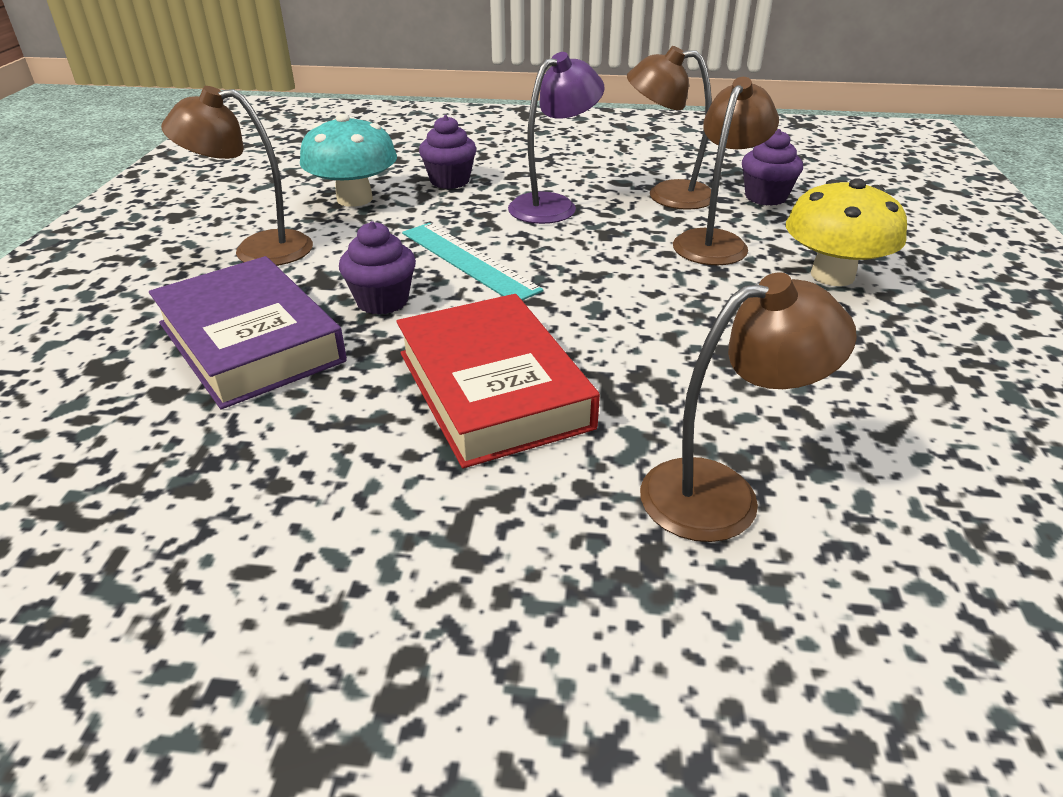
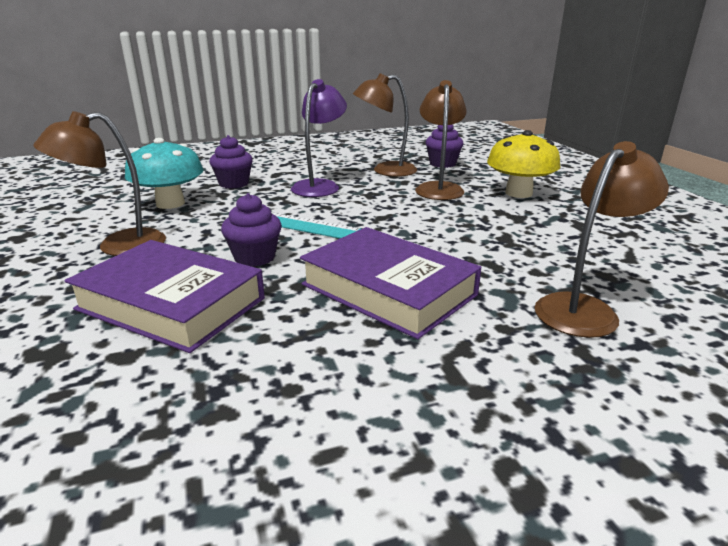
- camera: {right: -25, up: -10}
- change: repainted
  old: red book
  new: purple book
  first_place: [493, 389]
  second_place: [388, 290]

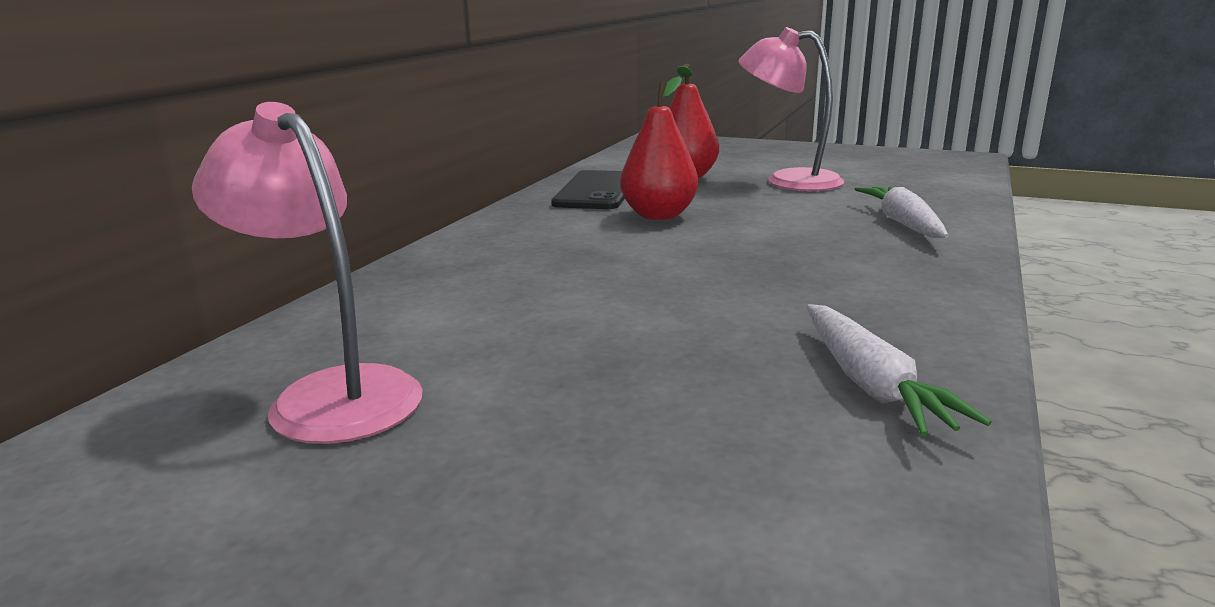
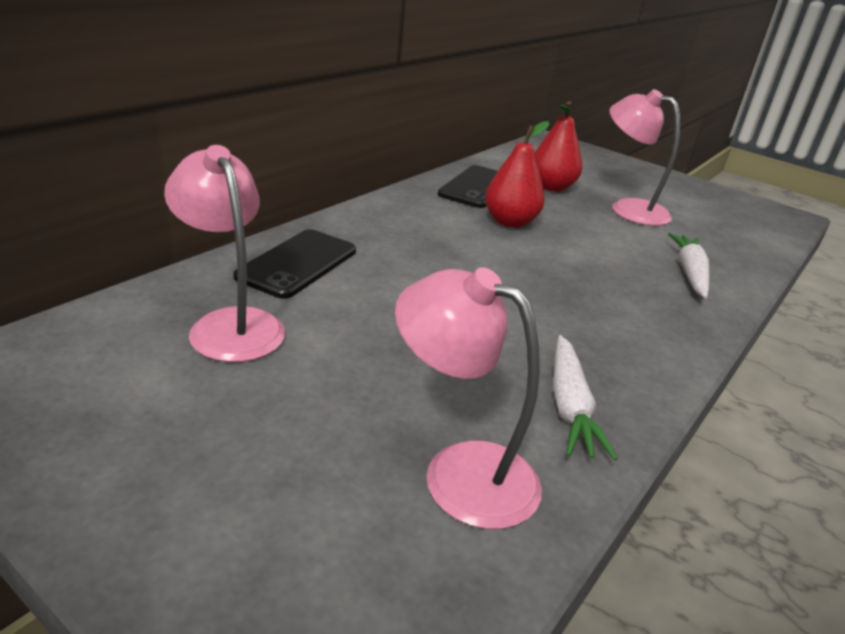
- camera: {right: 10, up: 10}
- change: new
  new: black phone
  second_place: [297, 263]
- change: new
  new: pink lamp
  second_place: [460, 472]

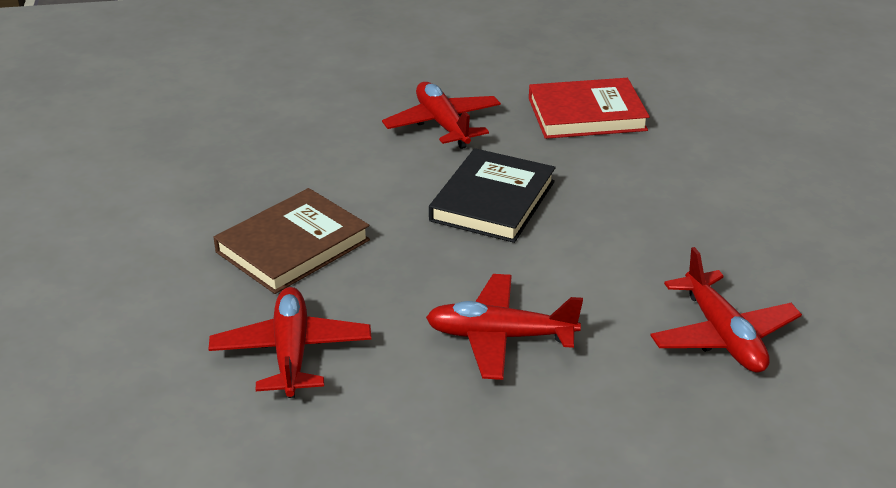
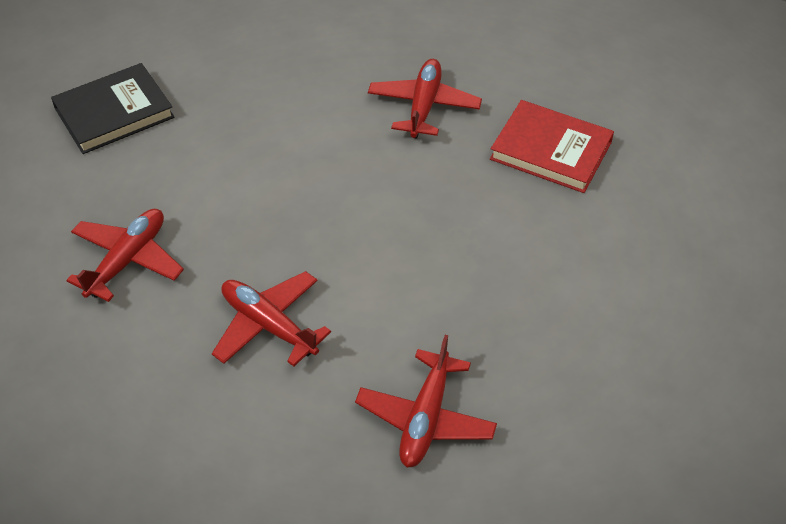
- camera: {right: 35, up: 15}
- change: shifted
  old: black book
  first_place: [492, 201]
  second_place: [114, 112]
- change: gone
  old: brown book
  first_place: [293, 246]

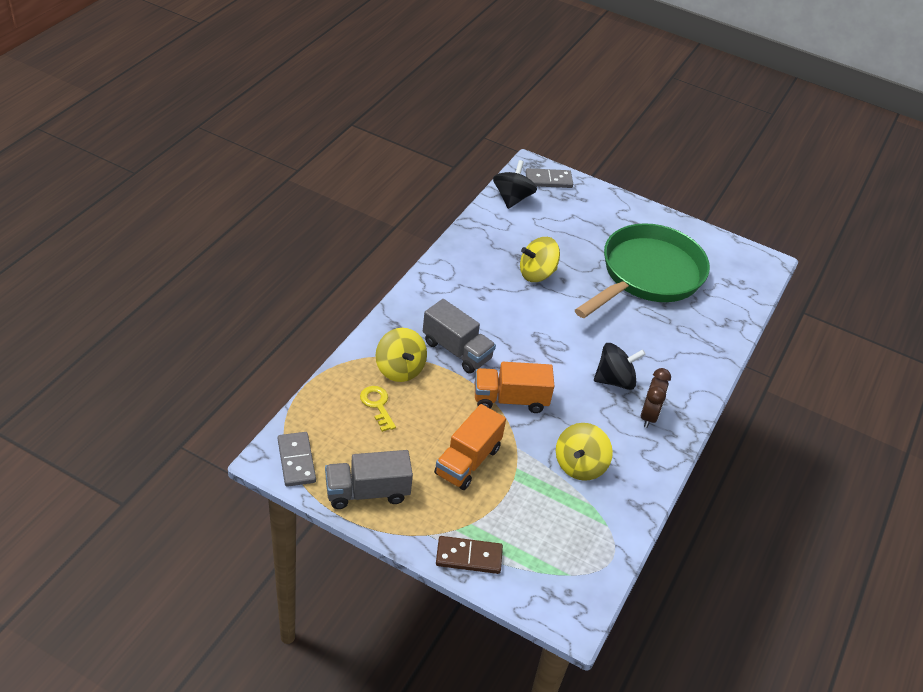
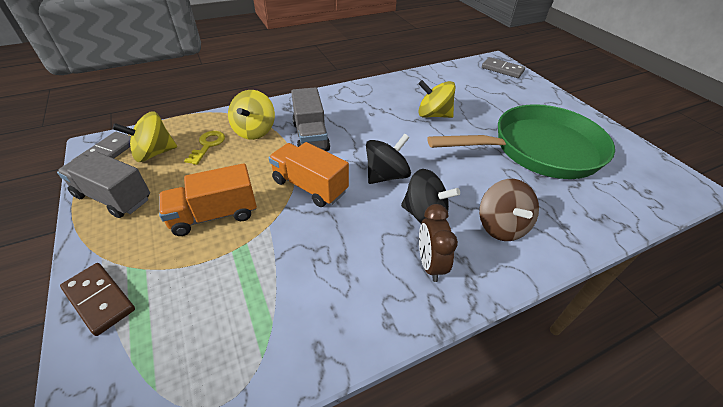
- camera: {right: 40, up: 0}
- change: shifted
  old: black spinning top
  first_place: [512, 198]
  second_place: [386, 175]
- change: rotated
  old: brown clock
  first_place: [649, 416]
  second_place: [430, 264]
  degrees: 120
- change: shifted
  old: yellow spinning top
  first_place: [580, 465]
  second_place: [154, 153]
- change: new
  new: brown spinning top
  second_place: [501, 226]

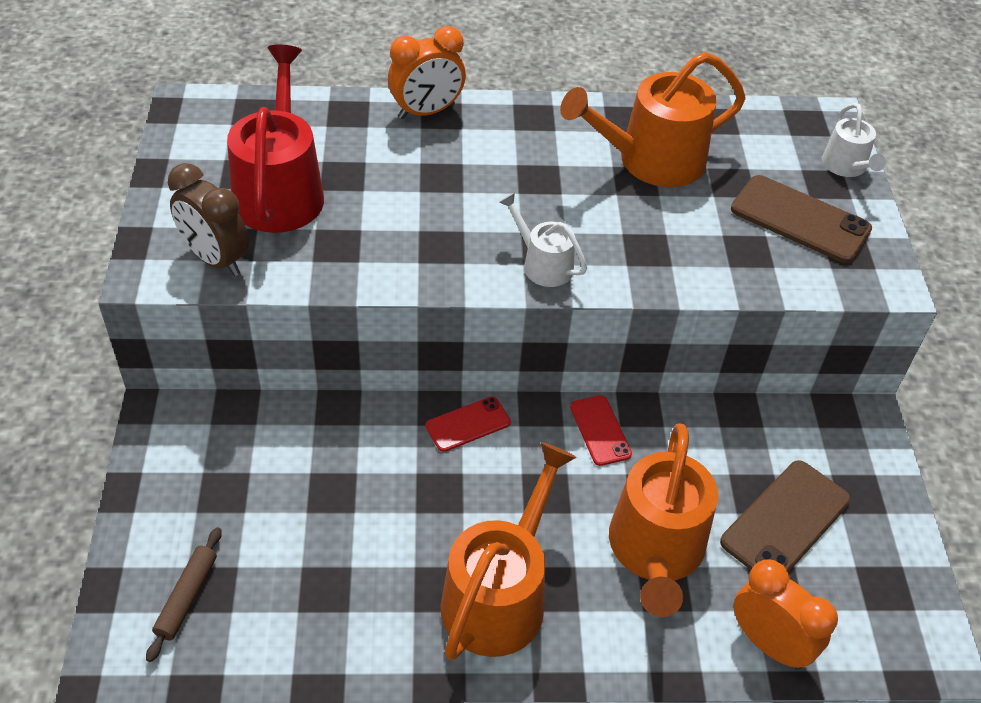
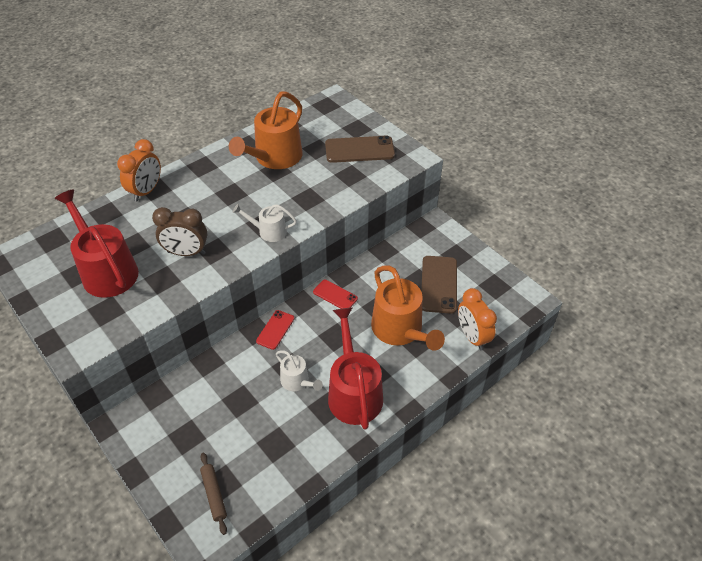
- camera: {right: -35, up: 0}
- change: shifted
  old: white watering can
  first_place: [846, 166]
  second_place: [297, 381]
- change: shifted
  old: brown clock
  first_place: [216, 259]
  second_place: [186, 253]
- change: repainted
  old: orange watering can
  new: red watering can
  first_place: [499, 595]
  second_place: [353, 392]
- change: rotated
  old: orange clock
  first_place: [768, 643]
  second_place: [472, 337]
  degrees: -120

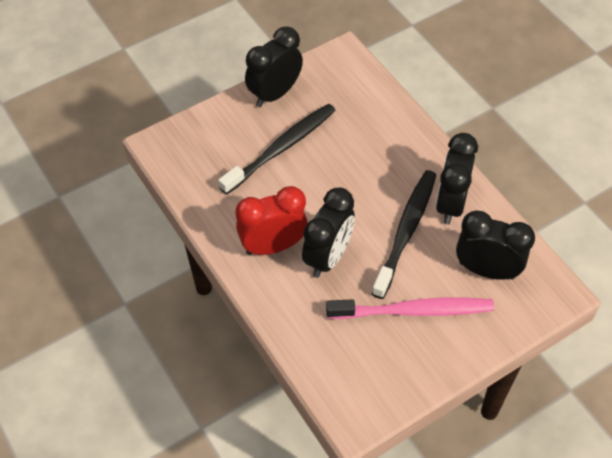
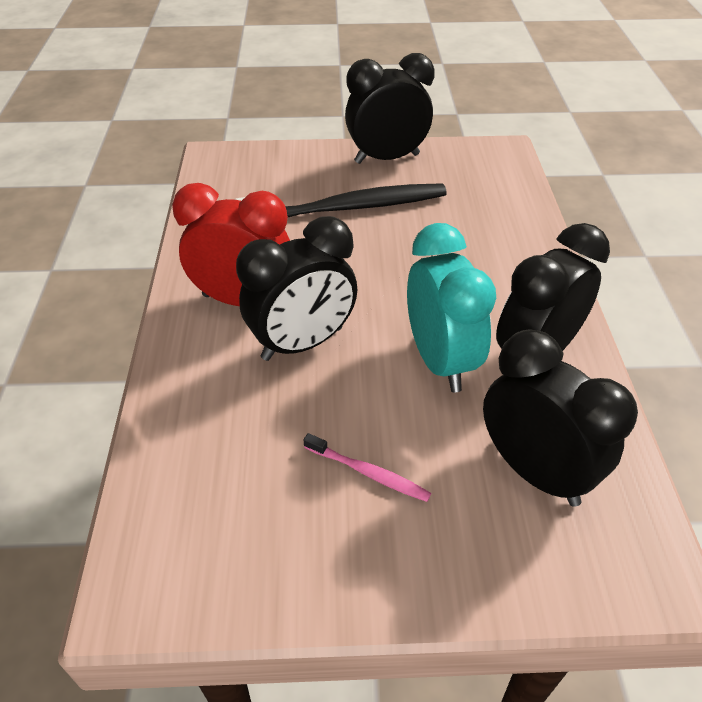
- camera: {right: 30, up: -10}
- change: swapped
  old: black toothbrush
  new: turquoise clock
  first_place: [406, 231]
  second_place: [440, 361]
- change: scaled
  old: pink toothbrush
  first_place: [413, 311]
  second_place: [368, 473]
  factor: 0.45

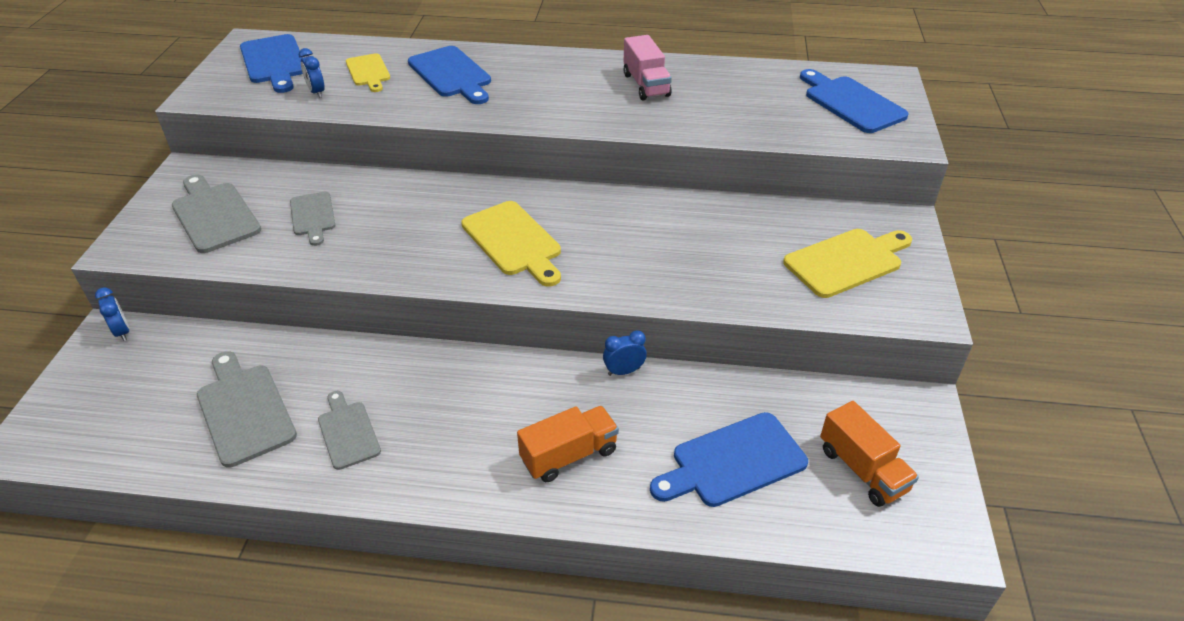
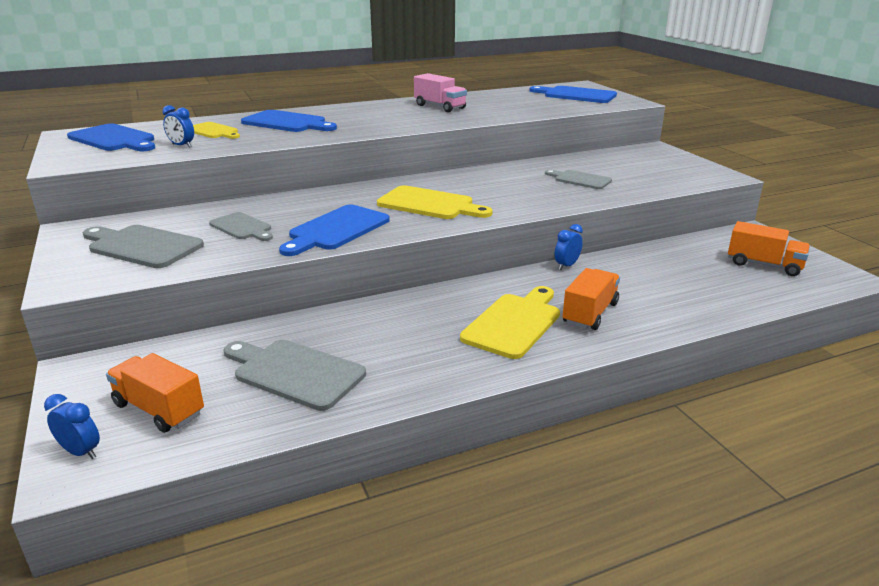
- camera: {right: -30, up: -15}
- change: shifted
  old: yellow cutting board
  first_place: [847, 261]
  second_place: [514, 323]
- change: shifted
  old: blue clock
  first_place: [122, 332]
  second_place: [81, 452]
- change: shifted
  old: grey cutting board
  first_place: [348, 432]
  second_place: [580, 179]
- change: shifted
  old: blue cutting board
  first_place: [733, 461]
  second_place: [336, 230]
- change: new
  new: orange truck
  second_place: [159, 409]

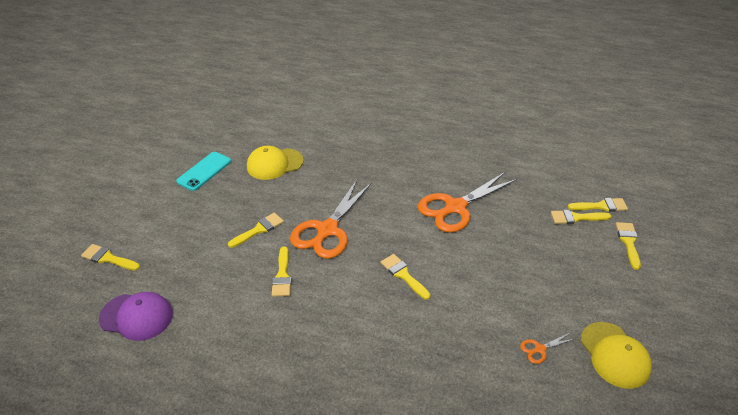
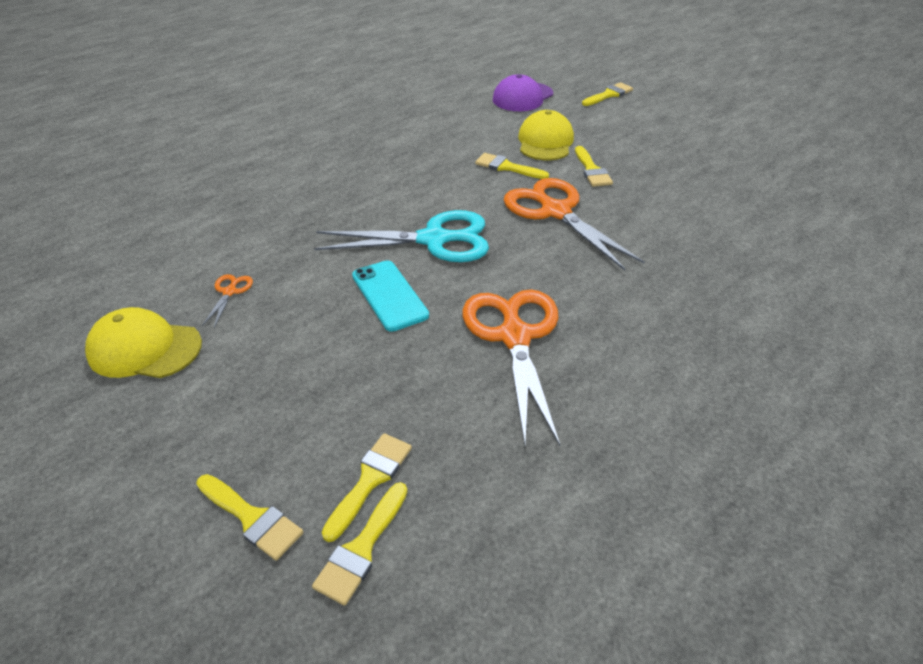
- camera: {right: 120, up: 0}
- change: shifted
  old: yellow cap
  first_place: [274, 164]
  second_place: [545, 142]
- change: shifted
  old: turquoise phone
  first_place: [204, 171]
  second_place: [389, 295]
- change: swapped
  old: yellow brush
  new: turquoise scissors
  first_place: [403, 275]
  second_place: [433, 239]

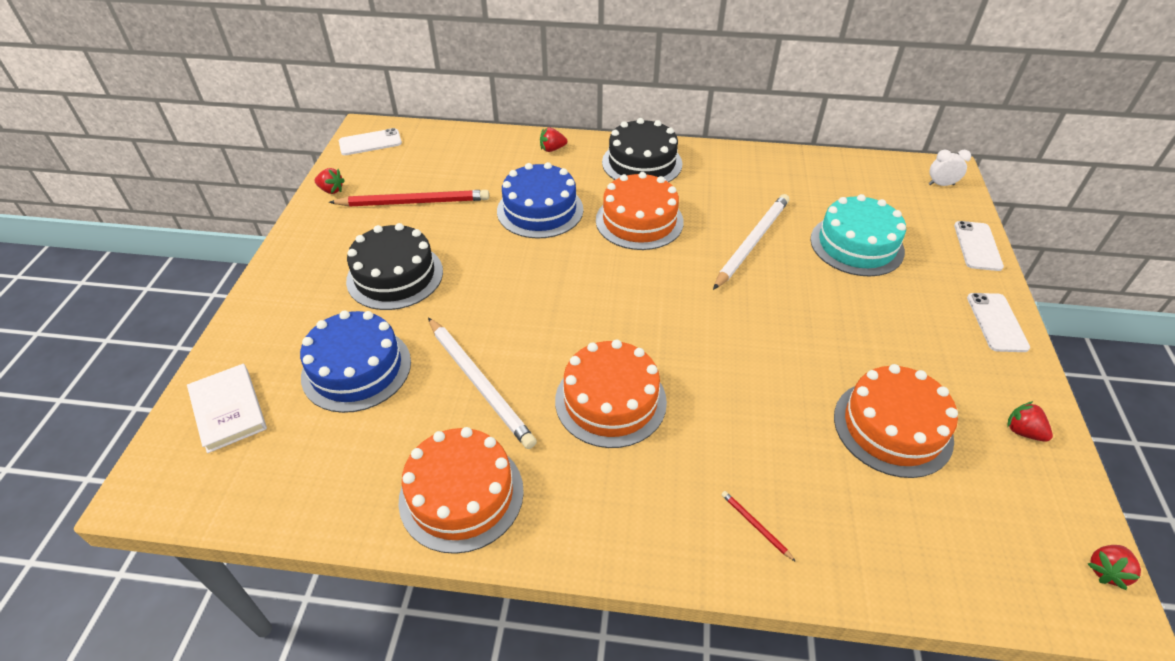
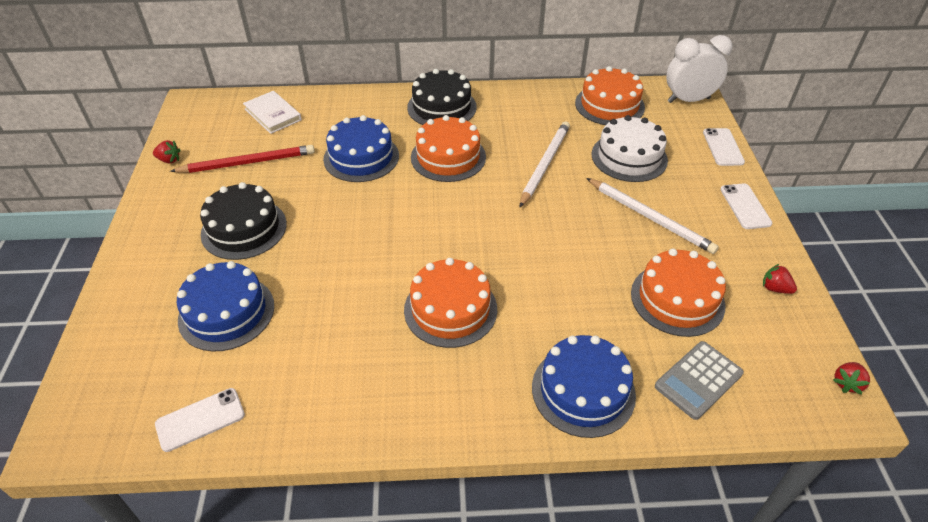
- camera: {right: -10, up: 0}
- change: shifted
  old: white phone
  first_place: [370, 142]
  second_place: [200, 419]
- change: gone
  old: red strawberry
  first_place: [552, 149]
- change: scaled
  old: white clock
  first_place: [941, 184]
  second_place: [688, 100]
  factor: 2.08
- change: repainted
  old: turquoise cake
  new: white cake
  first_place: [856, 245]
  second_place: [629, 157]
- change: shifted
  old: white pencil
  first_place: [479, 383]
  second_place: [650, 217]
- change: shifted
  old: white book
  first_place: [228, 410]
  second_place: [273, 114]
- change: shifted
  old: orange cake
  first_place: [461, 494]
  second_place: [609, 105]
- change: swapped
  old: red pencil
  new: blue cake
  first_place: [755, 525]
  second_place: [583, 390]
- change: new
  new: grey calculator
  second_place: [698, 380]

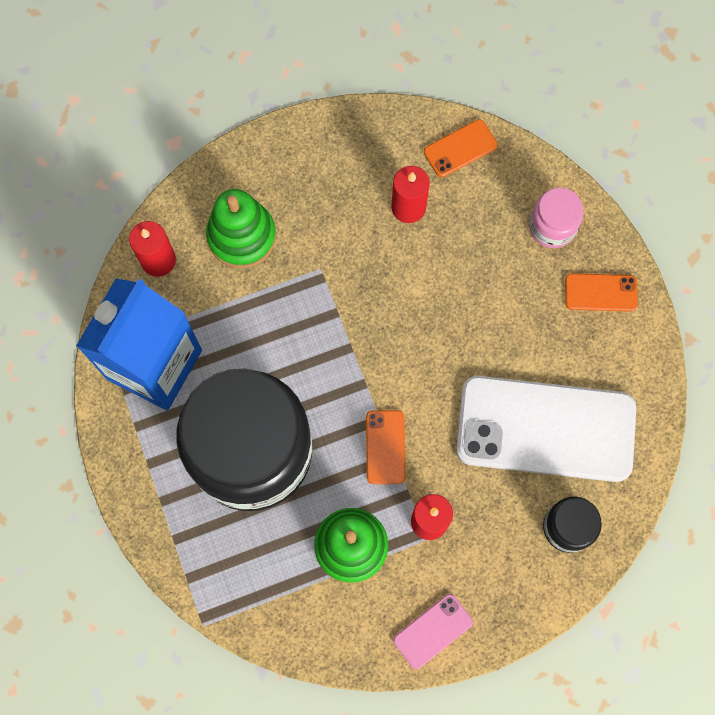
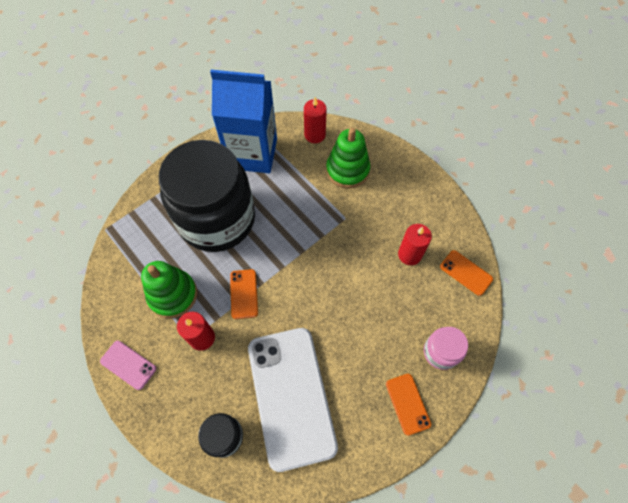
- camera: {right: 70, up: -10}
- change: rotated
  old: orange phone
  first_place: [385, 447]
  second_place: [244, 294]
  degrees: -75

